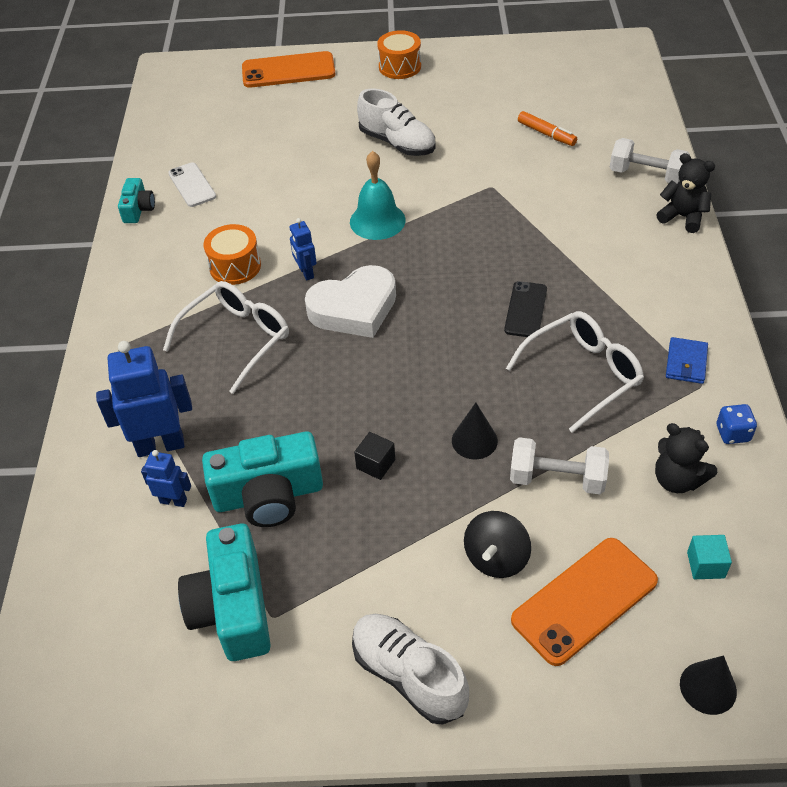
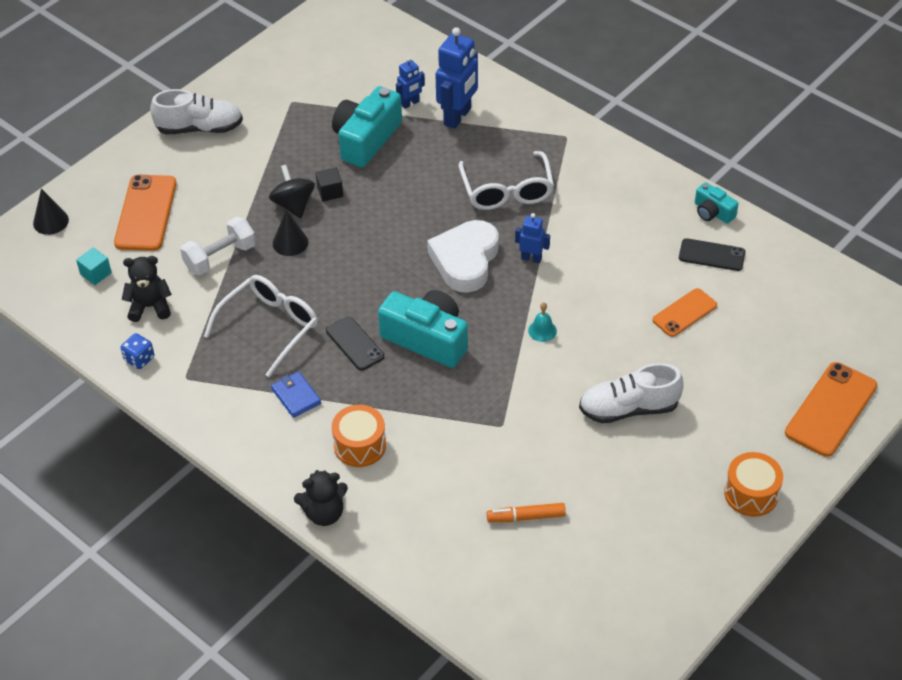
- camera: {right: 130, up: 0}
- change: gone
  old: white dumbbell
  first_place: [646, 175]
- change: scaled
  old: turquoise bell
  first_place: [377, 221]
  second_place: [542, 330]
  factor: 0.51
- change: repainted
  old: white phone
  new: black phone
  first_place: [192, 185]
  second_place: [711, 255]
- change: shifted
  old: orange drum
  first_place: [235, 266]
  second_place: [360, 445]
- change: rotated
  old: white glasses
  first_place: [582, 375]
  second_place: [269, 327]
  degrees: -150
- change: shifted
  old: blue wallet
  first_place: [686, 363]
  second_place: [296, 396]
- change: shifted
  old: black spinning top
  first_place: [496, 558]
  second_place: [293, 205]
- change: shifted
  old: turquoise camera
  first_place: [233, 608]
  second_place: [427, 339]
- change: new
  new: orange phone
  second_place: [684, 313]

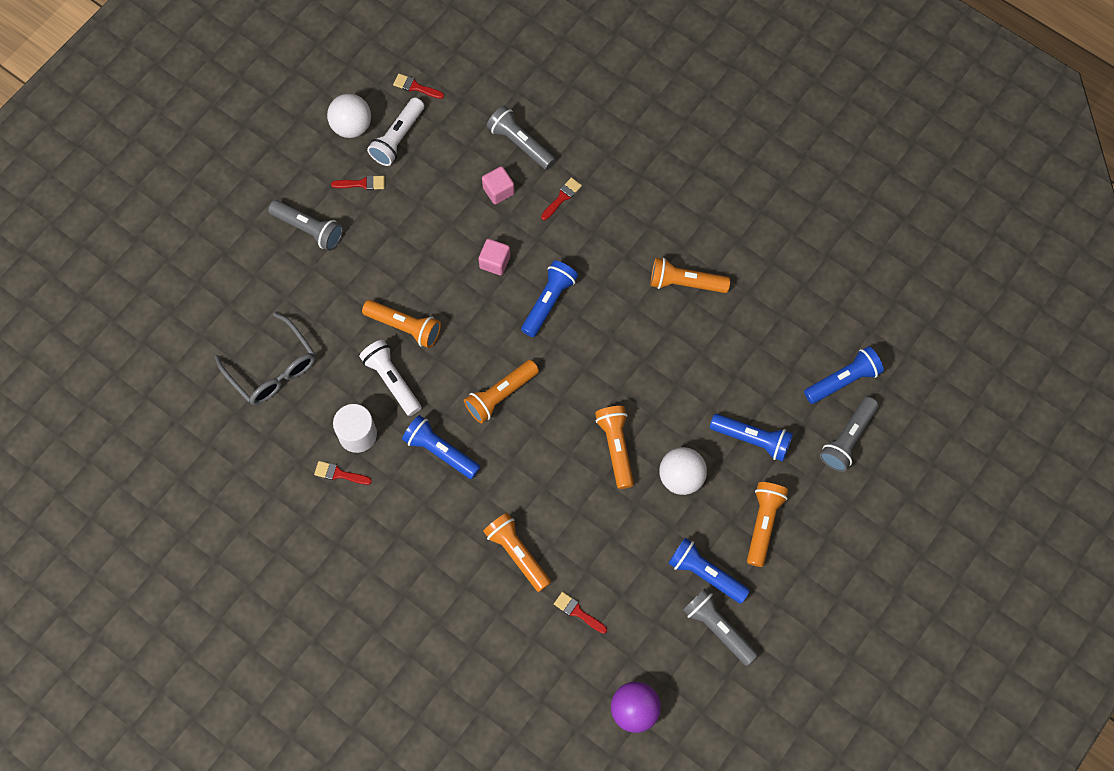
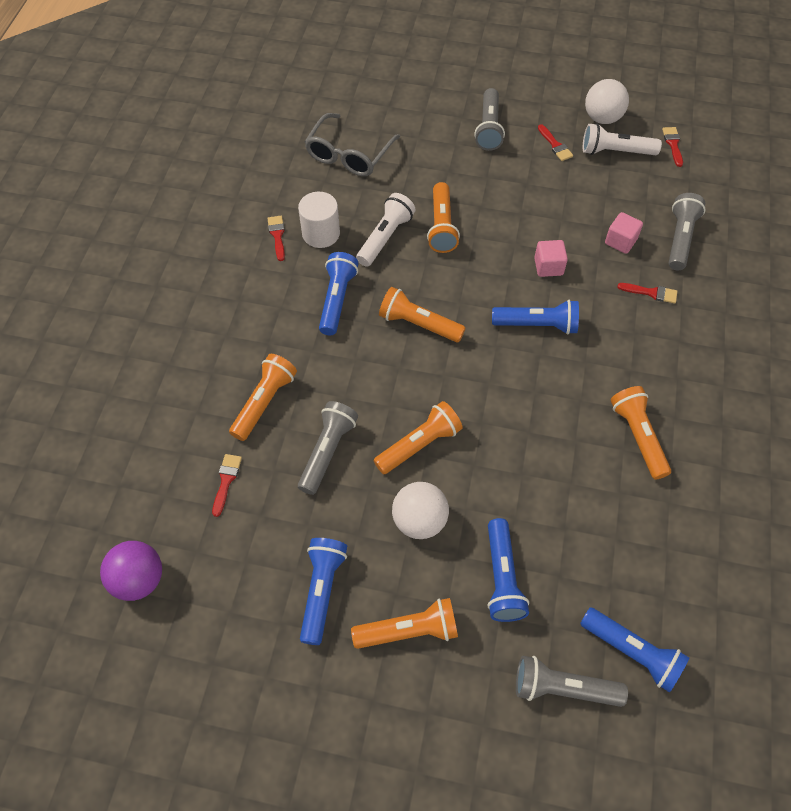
- camera: {right: 65, up: -10}
- change: shifted
  old: grey flashlight
  first_place: [718, 628]
  second_place: [327, 451]

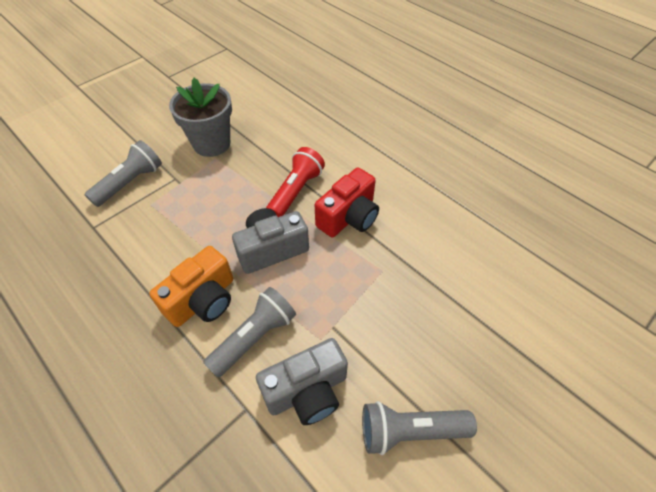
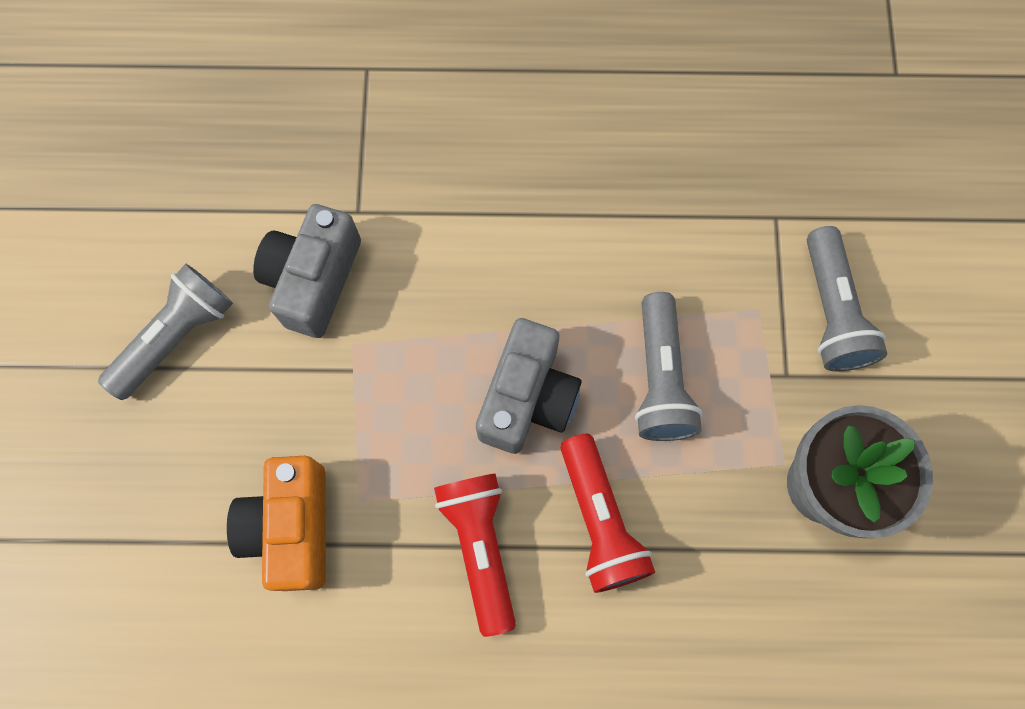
- camera: {right: 135, up: 20}
- change: swapped
  old: red camera
  new: red flashlight
  first_place: [349, 217]
  second_place: [480, 547]
- change: shifted
  old: orange camera
  first_place: [203, 300]
  second_place: [292, 527]
- change: shifted
  old: grey flashlight
  first_place: [254, 337]
  second_place: [660, 378]

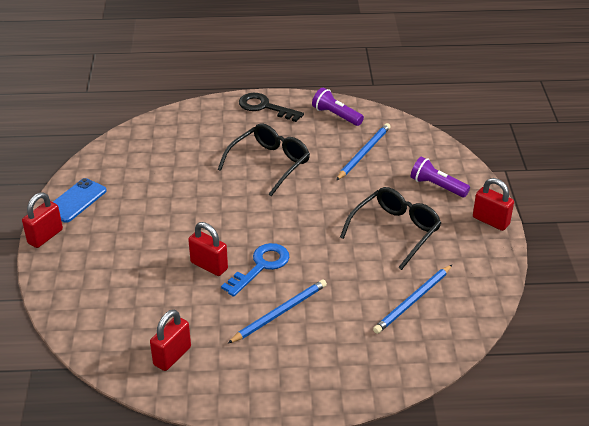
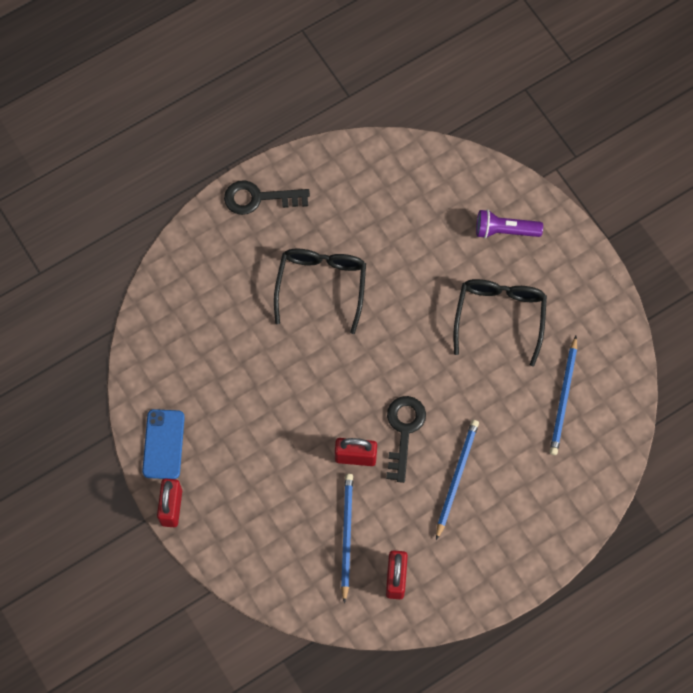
- camera: {right: -30, up: 30}
- change: gone
  old: purple flashlight
  first_place: [336, 115]
- change: shifted
  old: blue pencil
  first_place: [364, 153]
  second_place: [346, 535]
- change: gone
  old: red padlock
  first_place: [490, 221]
- change: repainted
  old: blue key
  new: black key
  first_place: [261, 266]
  second_place: [404, 431]

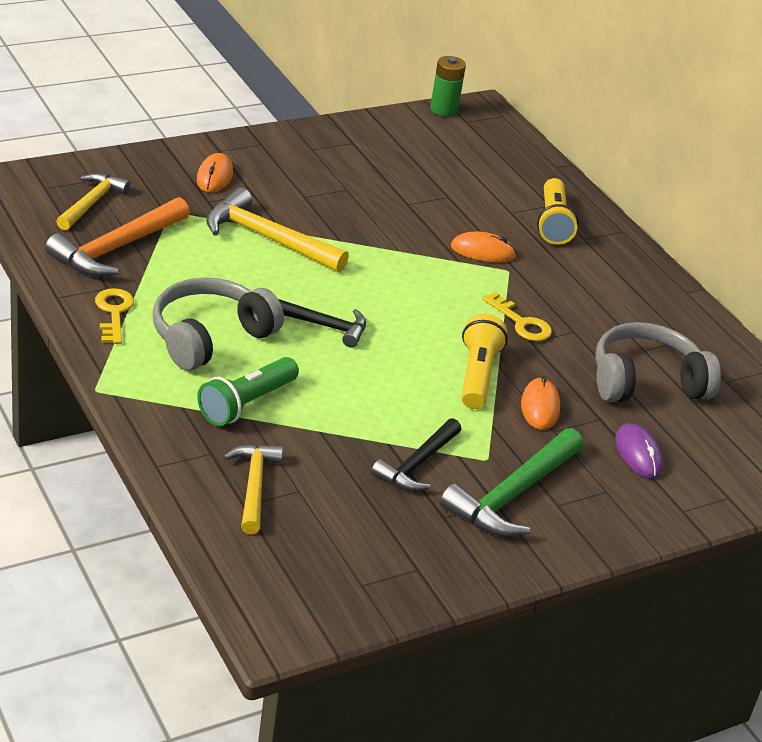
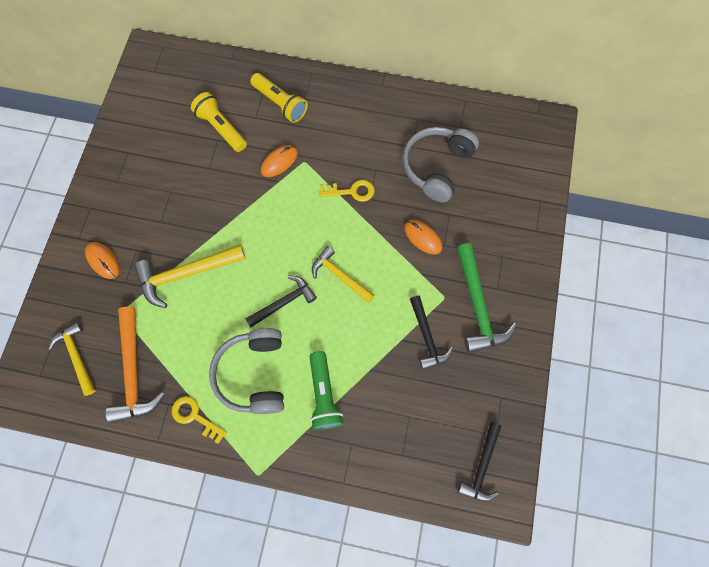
- camera: {right: -45, up: 35}
- change: gone
  old: green battery
  first_place: [443, 109]
- change: shifted
  old: yellow flashlight
  first_place: [477, 375]
  second_place: [221, 128]
- change: gone
  old: purple mouse
  first_place: [638, 454]
- change: shifted
  old: yellow hammer
  first_place: [254, 486]
  second_place: [340, 276]
- change: new
  new: black hammer
  second_place: [481, 466]

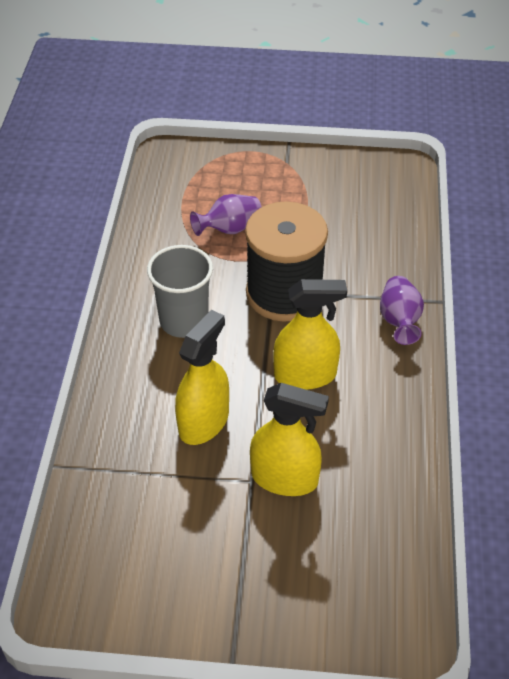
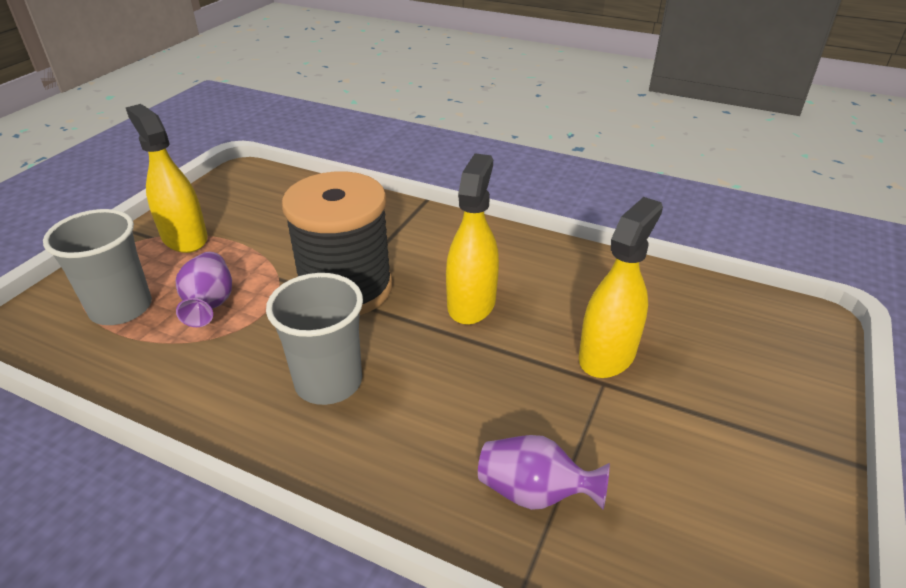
- camera: {right: -70, up: -10}
- change: shifted
  old: purple vase
  first_place: [399, 321]
  second_place: [534, 492]
- change: shifted
  old: yellow spray bottle
  first_place: [204, 422]
  second_place: [184, 238]
- change: new
  new: grey cup
  second_place: [121, 308]

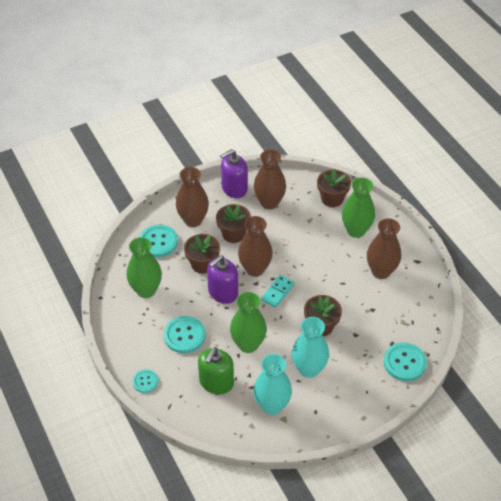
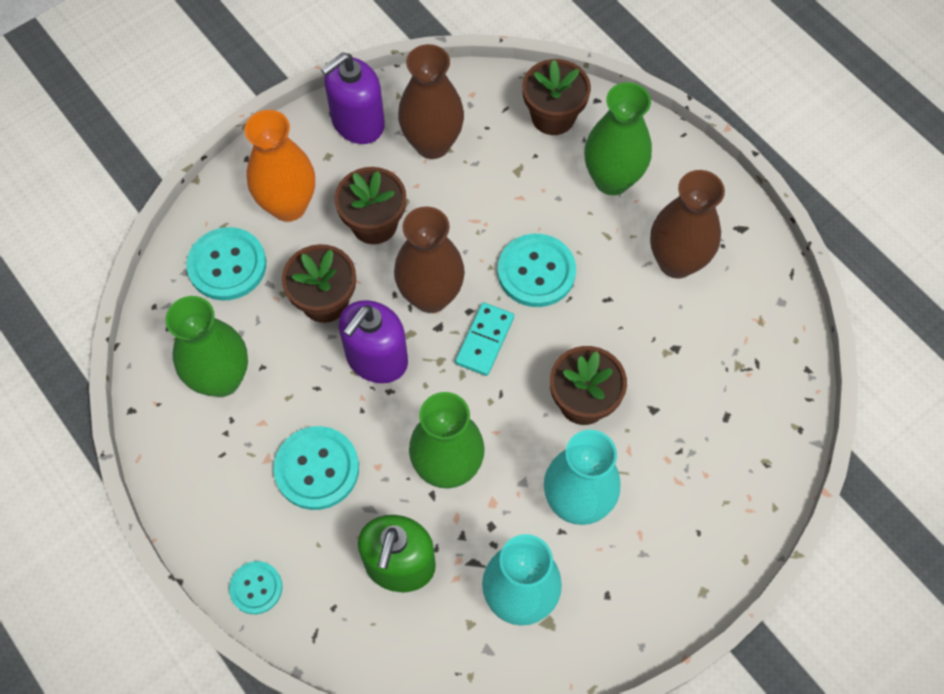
- camera: {right: -10, up: 15}
- change: repainted
  old: brown vase
  new: orange vase
  first_place: [193, 220]
  second_place: [288, 205]
- change: shifted
  old: turquoise button
  first_place: [404, 363]
  second_place: [536, 272]

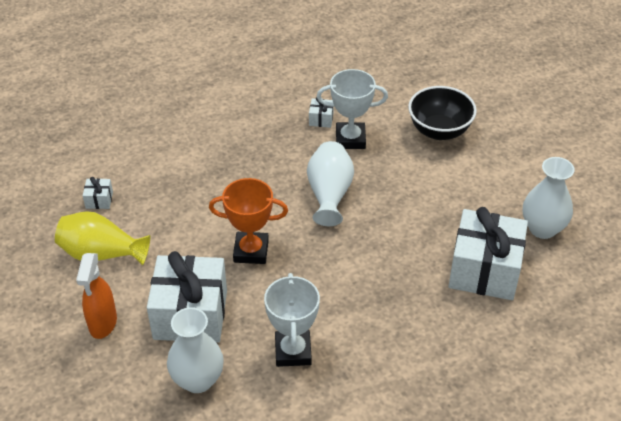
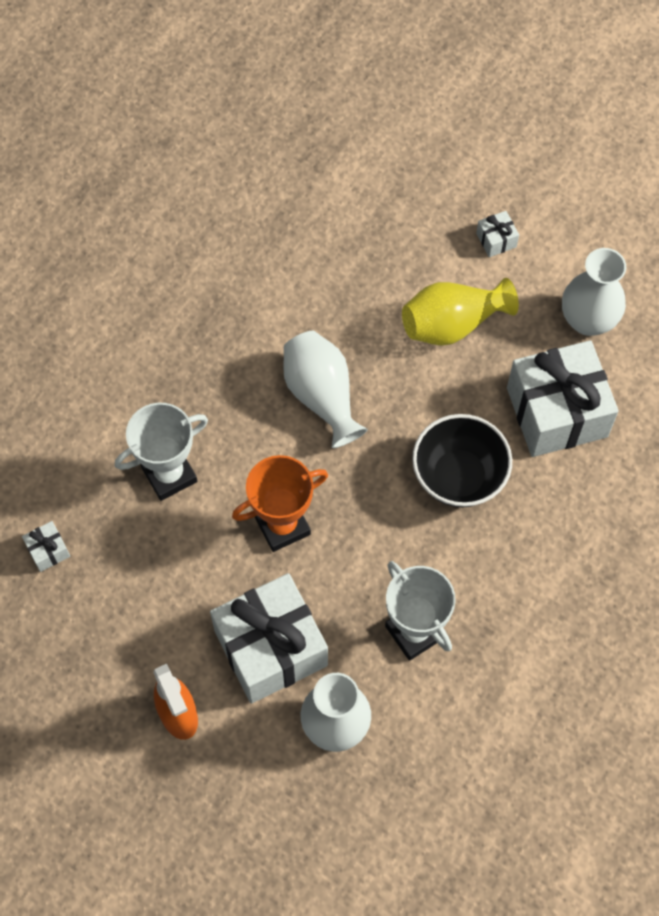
- camera: {right: -30, up: 20}
- change: shifted
  old: white trophy
  first_place: [350, 139]
  second_place: [169, 475]
- change: shifted
  old: black bowl
  first_place: [439, 131]
  second_place: [458, 476]
- change: shifted
  old: white gift
  first_place: [321, 119]
  second_place: [496, 240]
- change: shifted
  old: yellow vase
  first_place: [102, 254]
  second_place: [452, 324]

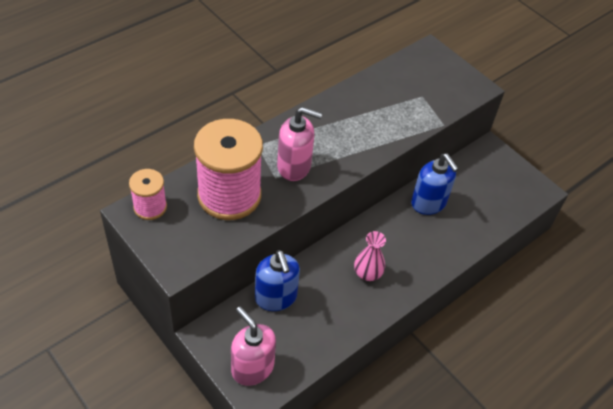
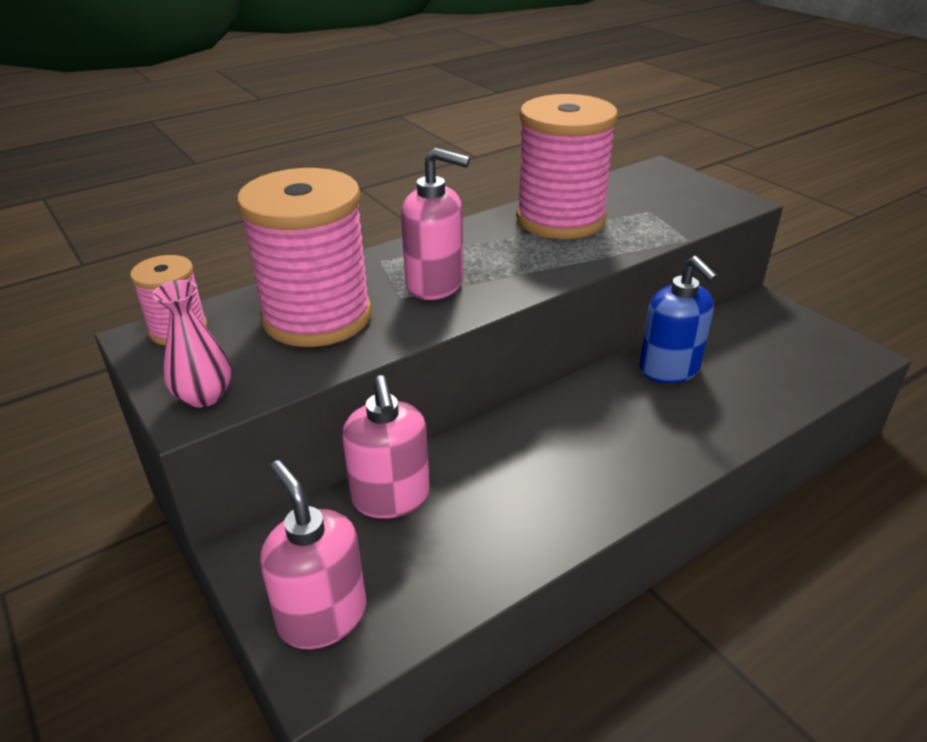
- camera: {right: 10, up: -15}
- change: shifted
  old: pink vase
  first_place: [367, 273]
  second_place: [204, 396]
- change: repainted
  old: blue soap dispenser
  new: pink soap dispenser
  first_place: [276, 297]
  second_place: [391, 497]
- change: new
  new: pink spool
  second_place: [560, 219]

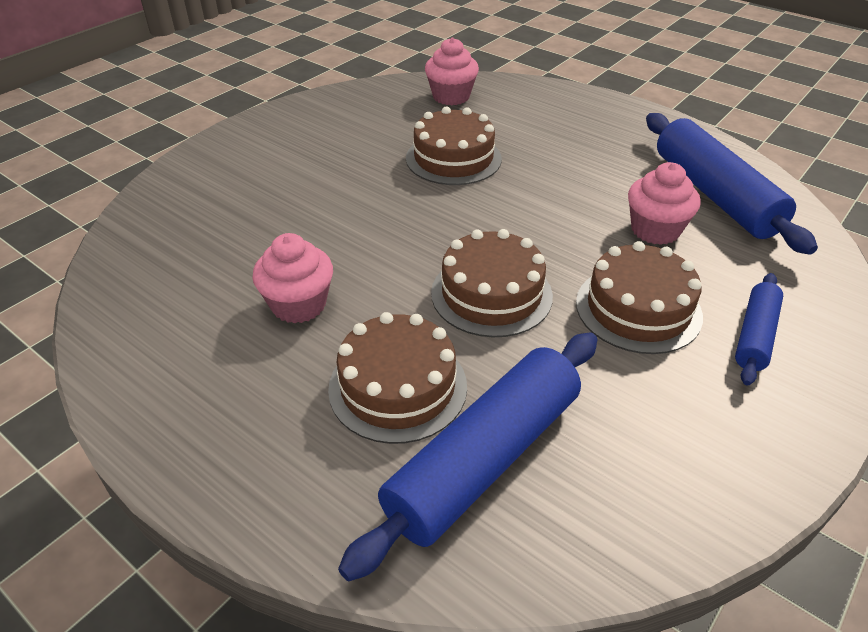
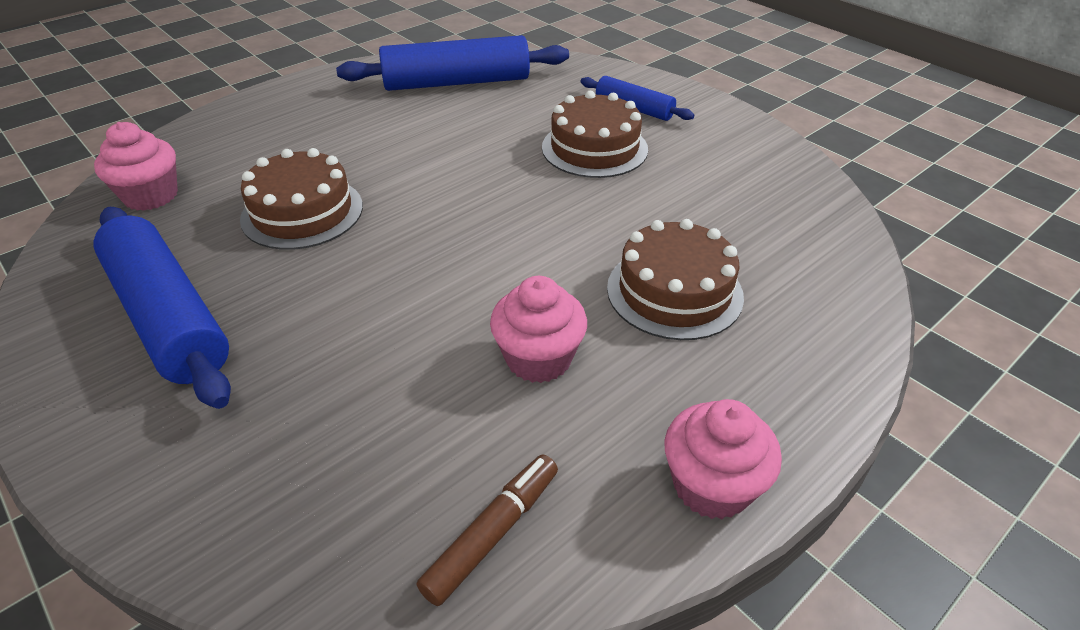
- camera: {right: -80, up: 0}
- change: shifted
  old: pink cupcake
  first_place: [655, 230]
  second_place: [711, 486]
- change: gone
  old: brown cake
  first_place: [491, 294]
- change: shifted
  old: blue rolling pin
  first_place: [484, 459]
  second_place: [169, 316]
- change: new
  new: brown marker
  second_place: [492, 533]

